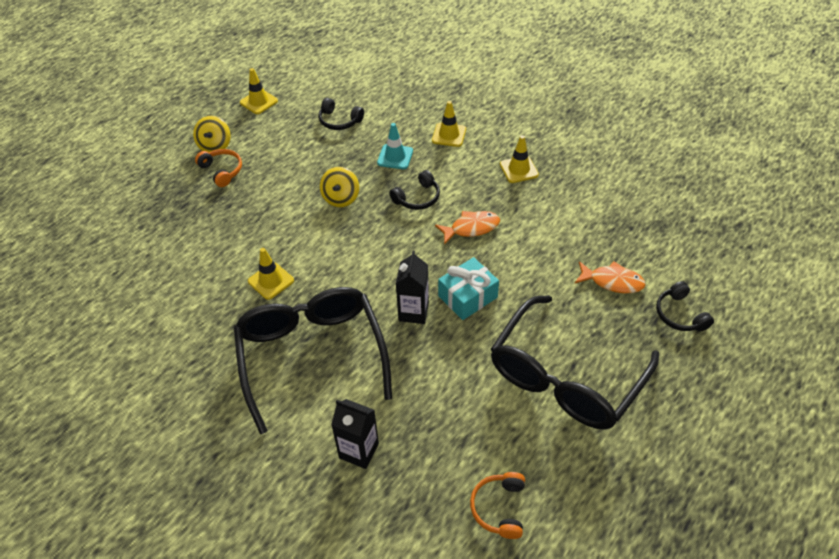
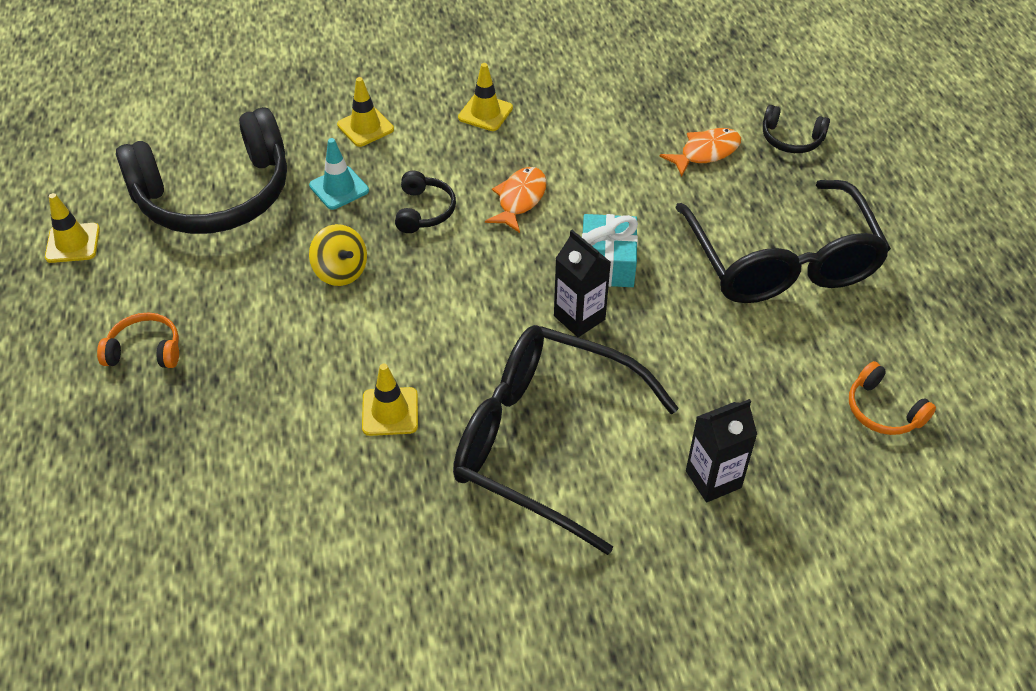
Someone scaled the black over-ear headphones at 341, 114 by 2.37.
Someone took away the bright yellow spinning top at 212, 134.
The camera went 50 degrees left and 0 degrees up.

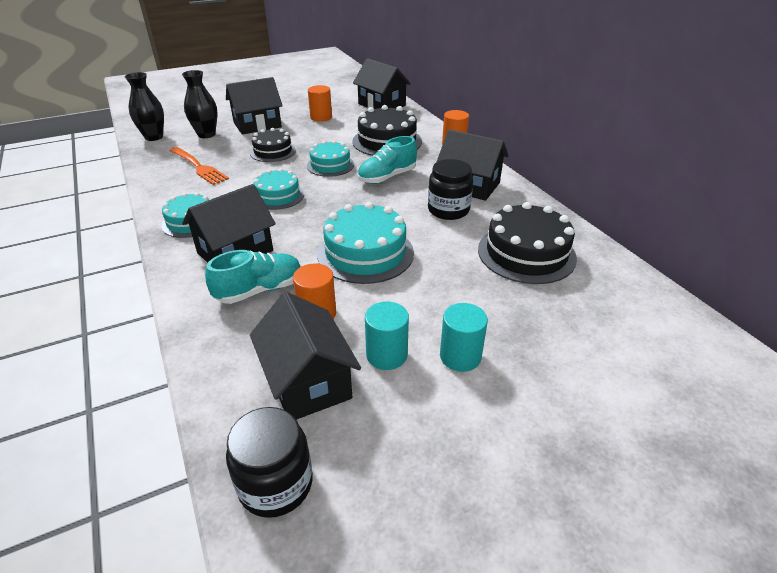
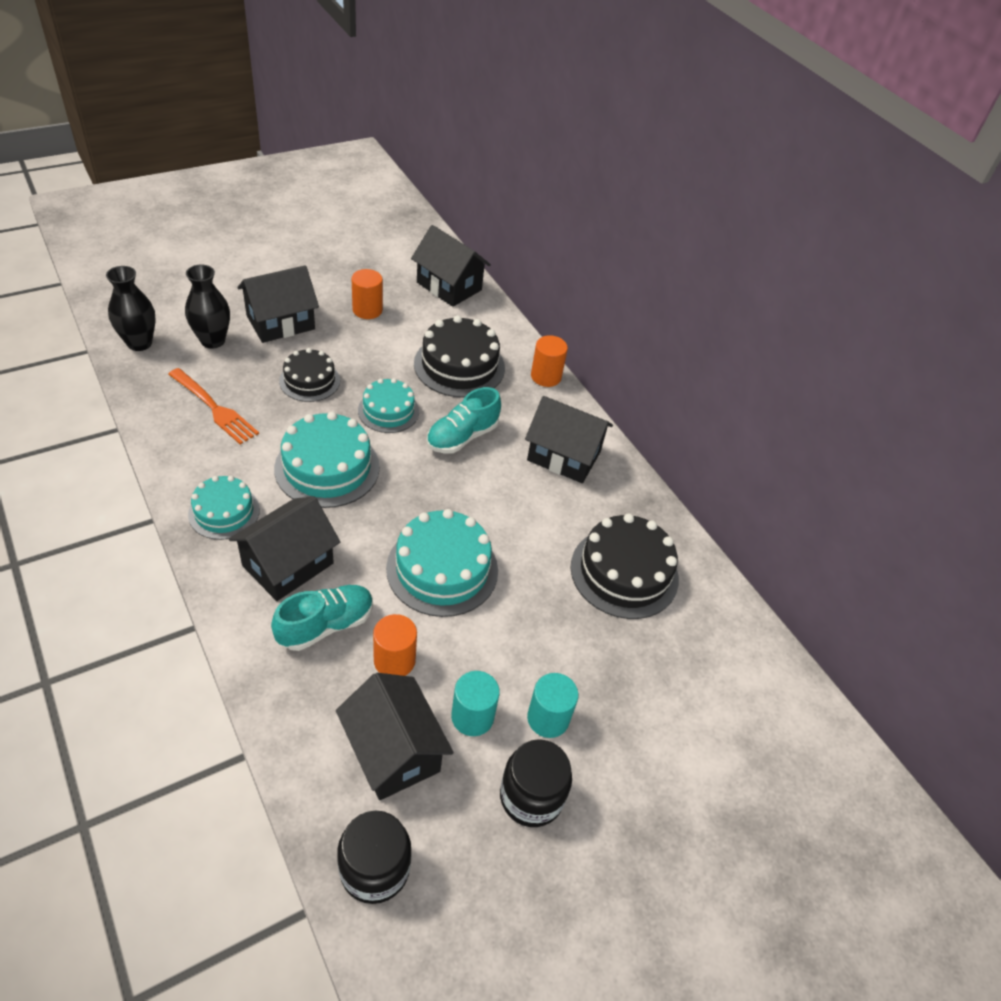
Someone carried the black preserve jar from 450, 189 to 536, 783.
Someone scaled the teal gateau at 279, 189 by 1.59.
The camera went 10 degrees left and 10 degrees up.

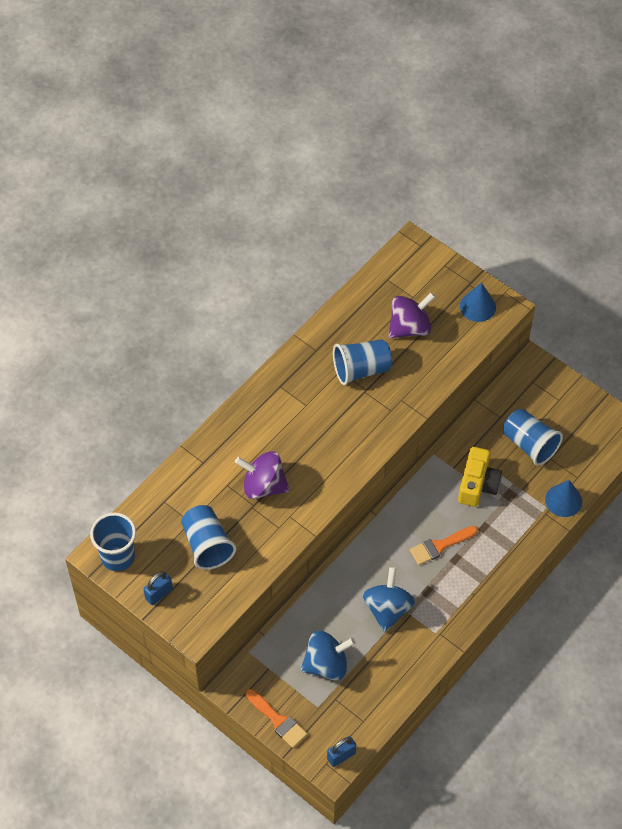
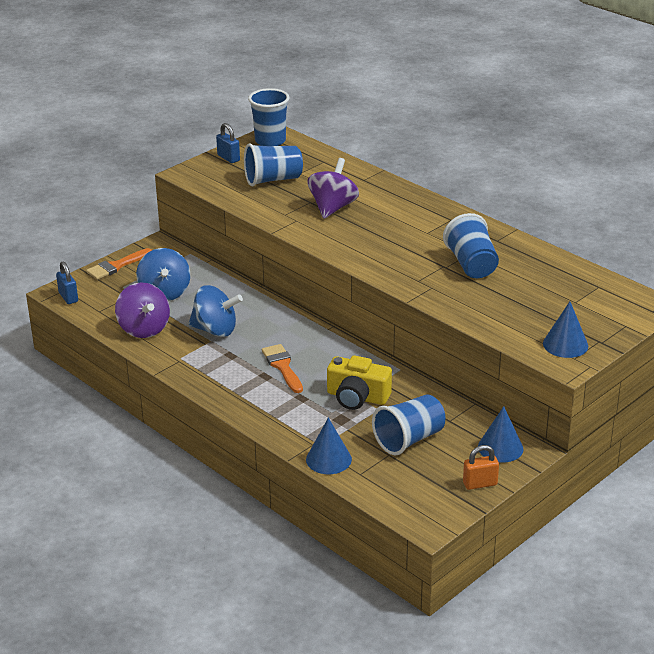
Someone carried the violet spinning top from 411, 315 to 142, 310.
Someone put down the royal blue cone shape at 500, 434.
Someone put down the orange lock at 481, 467.
The camera went 95 degrees right and 25 degrees down.

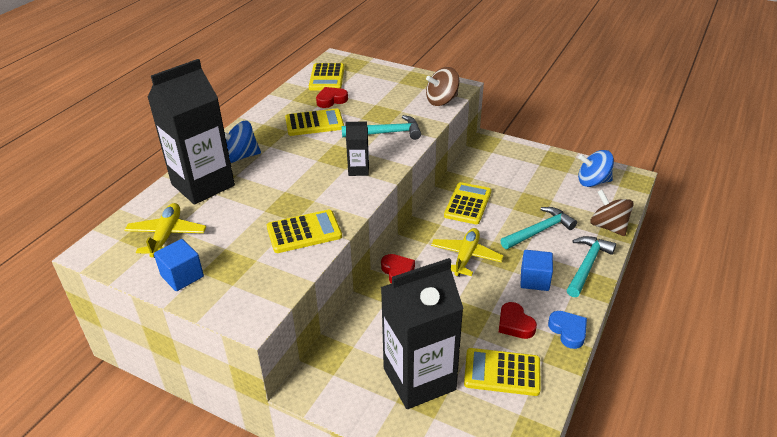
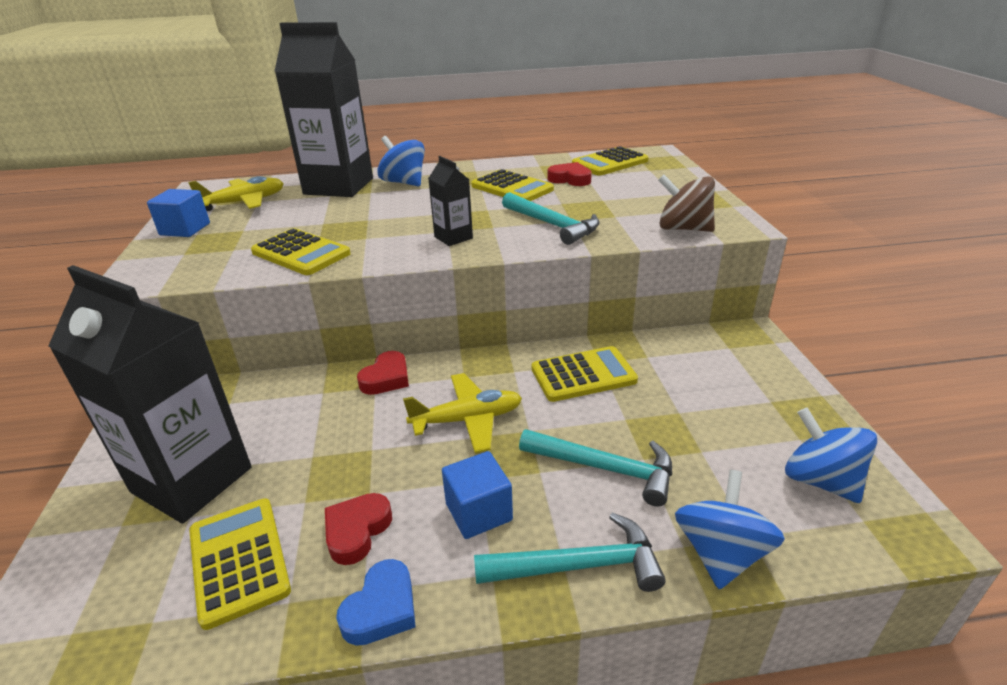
Someone repainted the dark brown spinning top at 612, 213, which became the royal blue spinning top at 730, 529.
The camera went 55 degrees right and 5 degrees down.

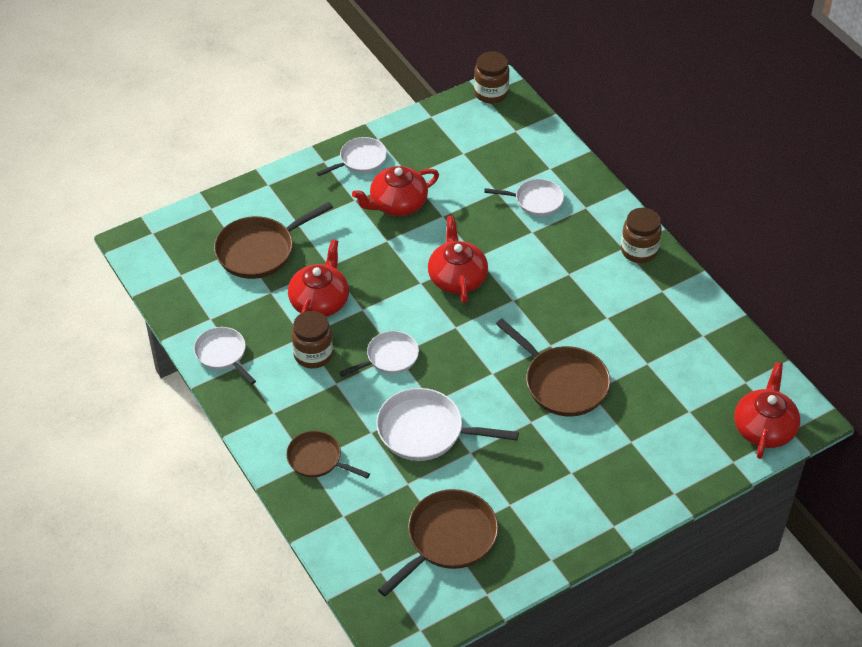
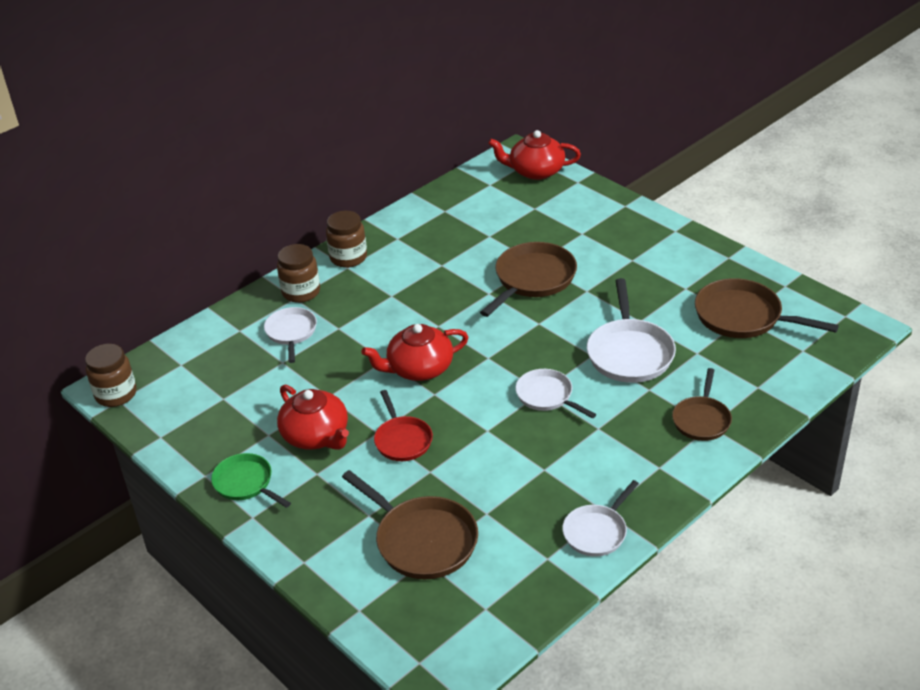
Someone repainted the white pan at 352, 156, which became the green pan at 251, 480.
Someone took away the red tea pot at 318, 278.
Someone carried the dark brown preserve jar from 312, 340 to 298, 273.
Someone put down the red pan at 403, 425.
The camera went 100 degrees left and 10 degrees down.

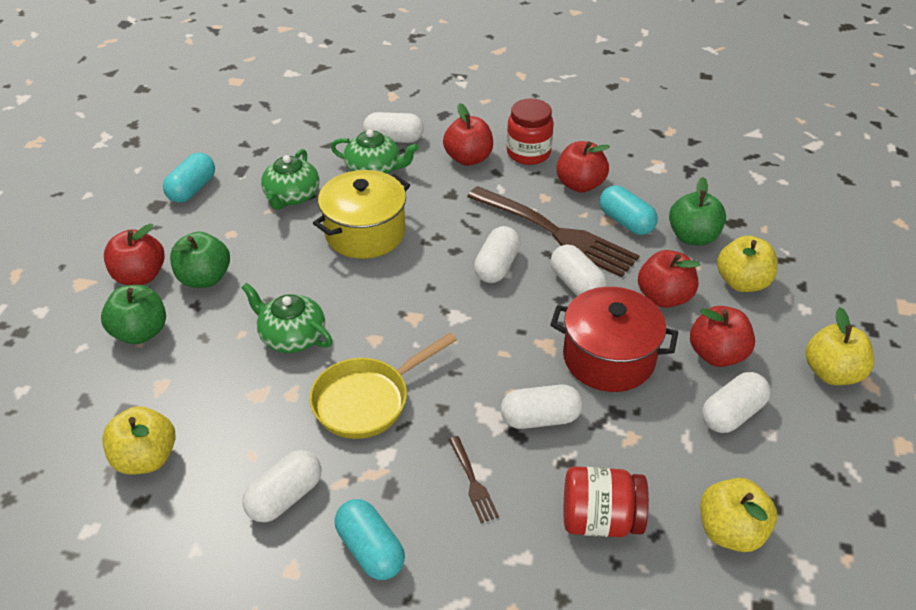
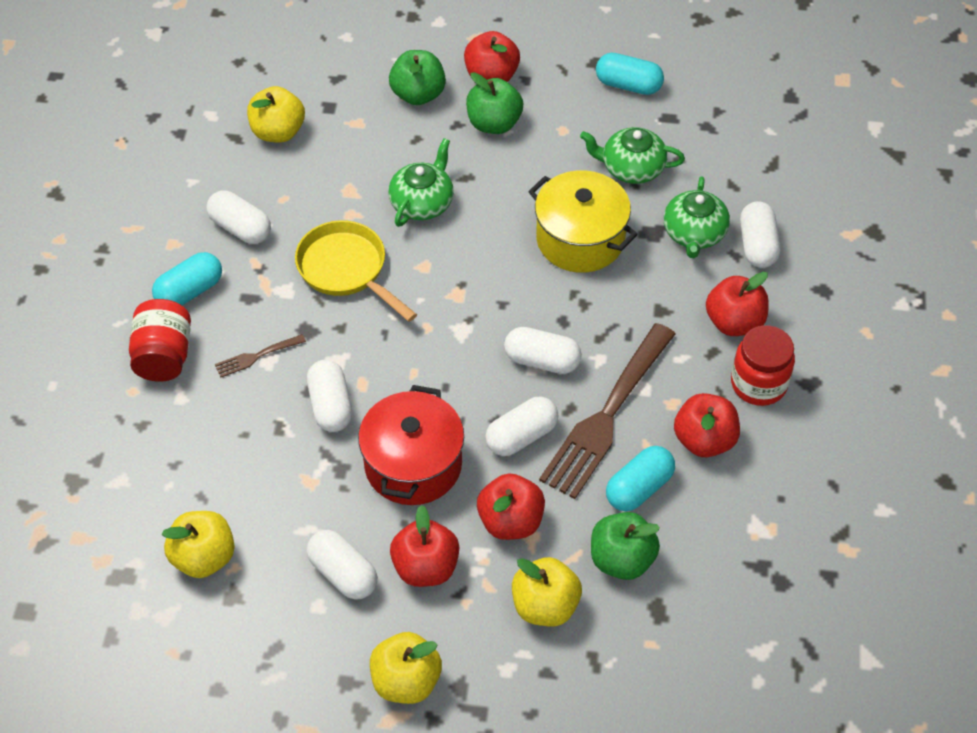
Someone carried the red preserve jar from 606, 501 to 160, 340.
The camera went 85 degrees right and 10 degrees up.

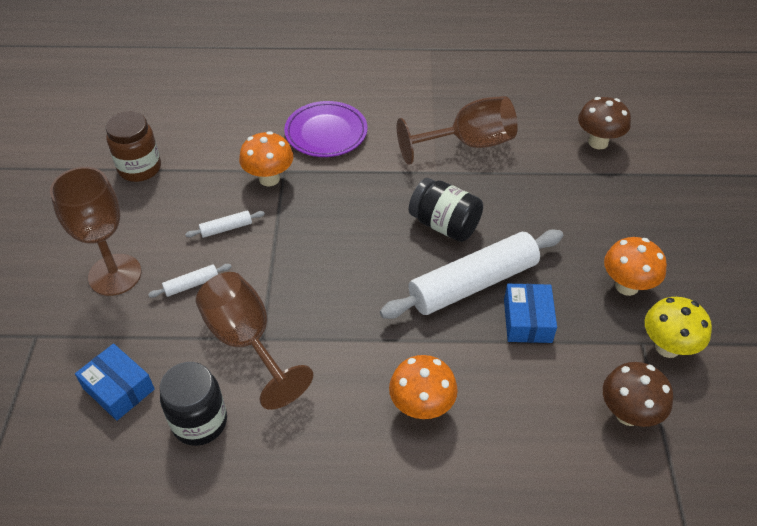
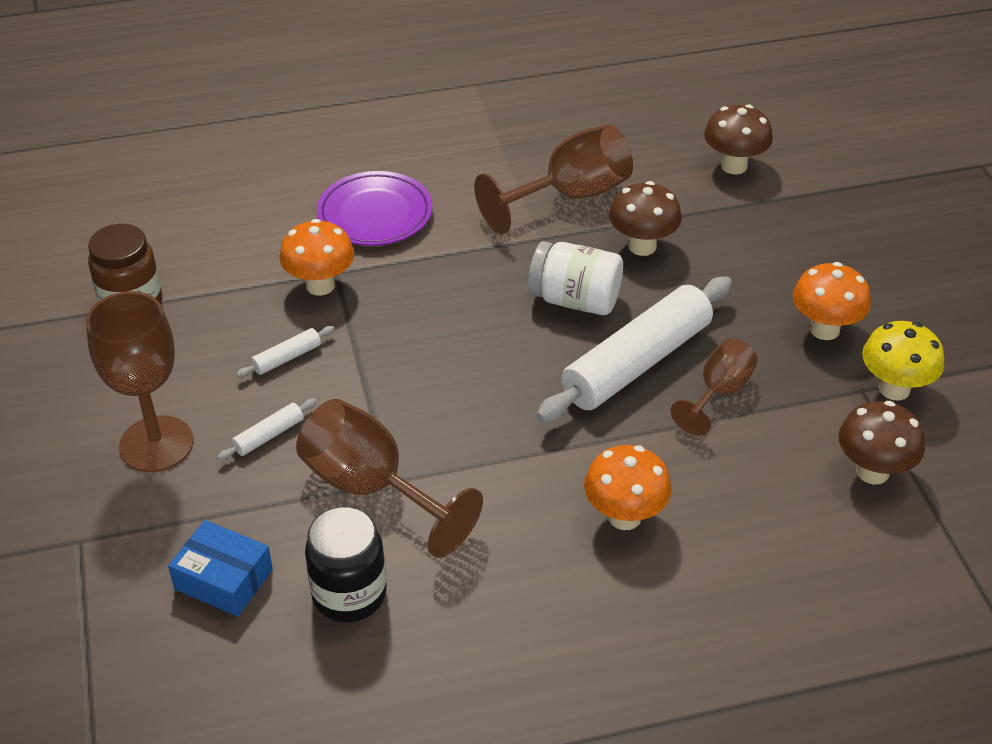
Someone repainted the black preserve jar at 446, 210, which became the white preserve jar at 575, 278.
Someone swapped the royal blue package at 530, 313 for the dark brown goblet at 714, 387.
Someone put down the dark brown mushroom at 645, 218.
The camera went 15 degrees left and 5 degrees down.

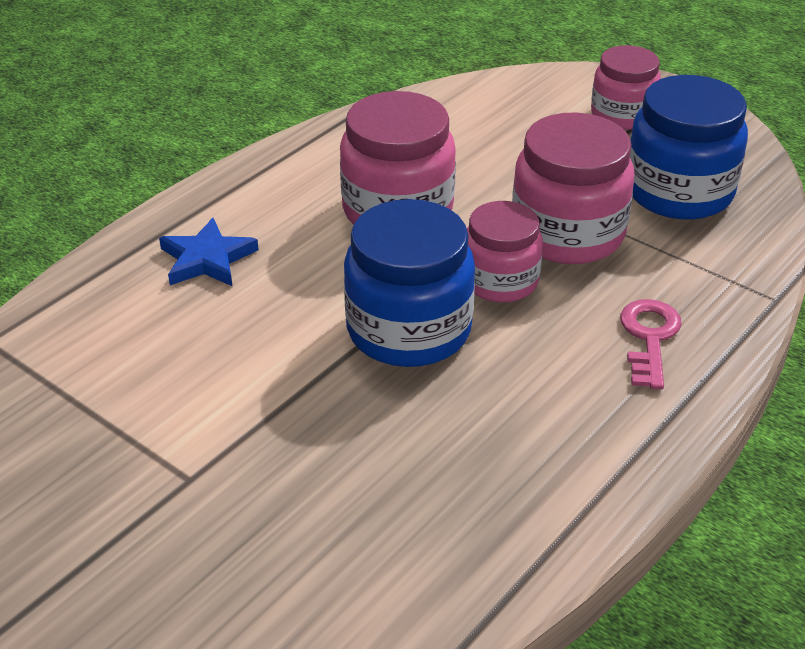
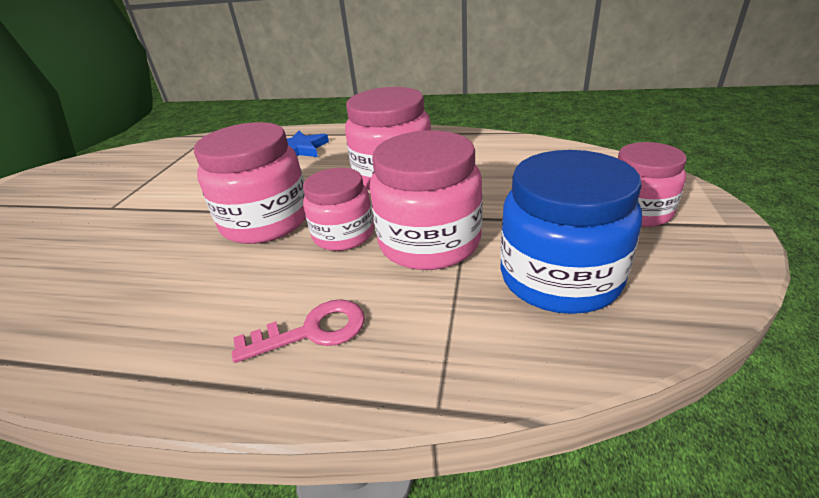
Someone repainted the royal blue preserve jar at 409, 283, which became the pink preserve jar at 250, 183.
The camera went 65 degrees right and 5 degrees down.

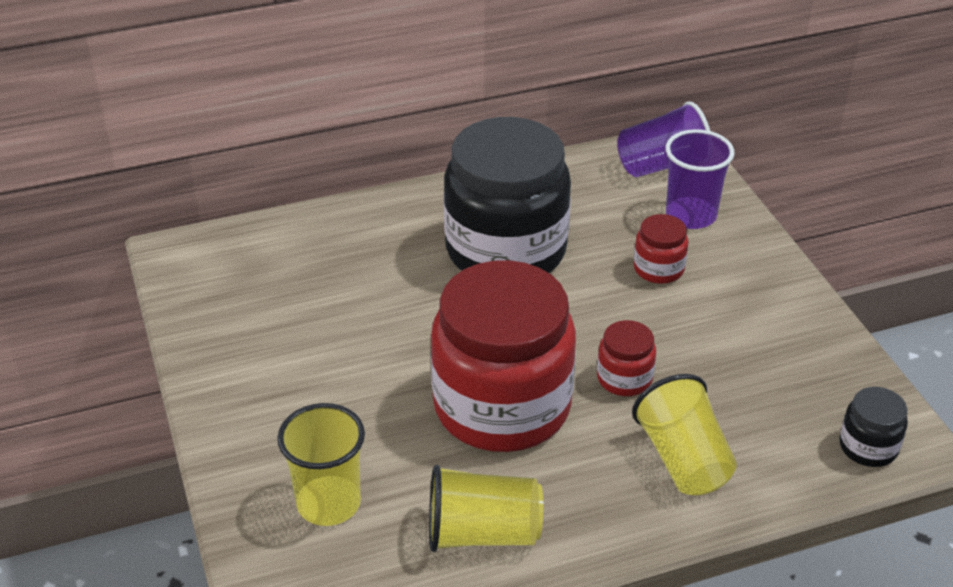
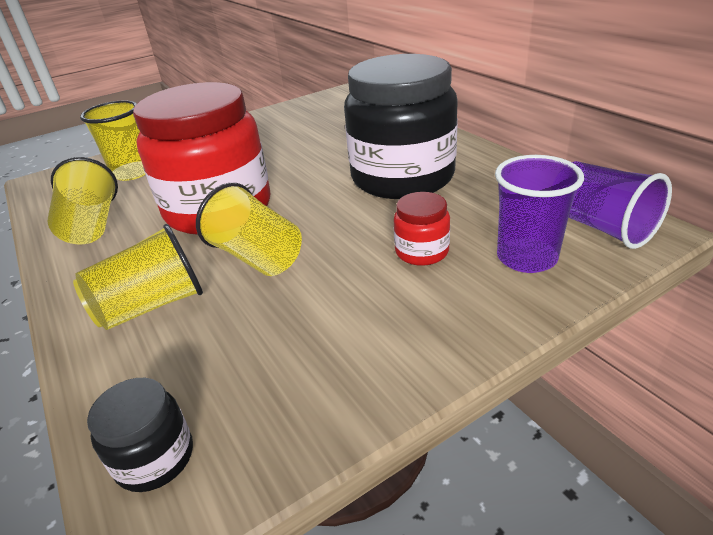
Someone swapped the red preserve jar at 626, 358 for the bright yellow tumbler at 249, 229.
The camera went 80 degrees right and 5 degrees down.

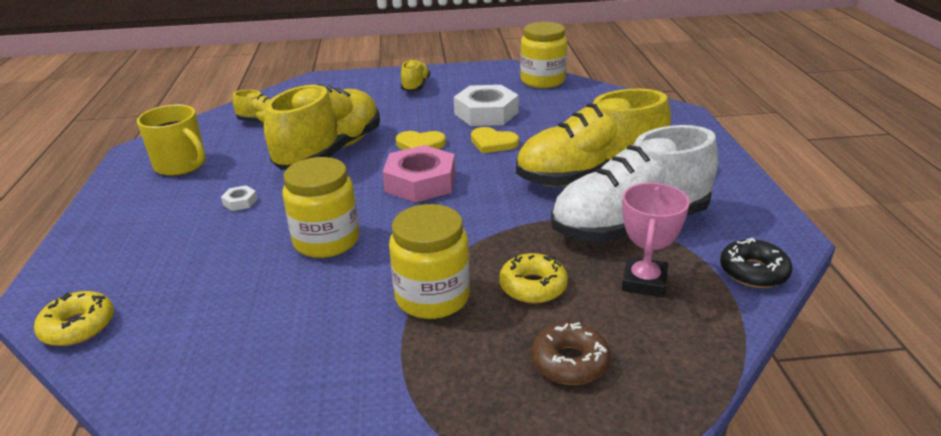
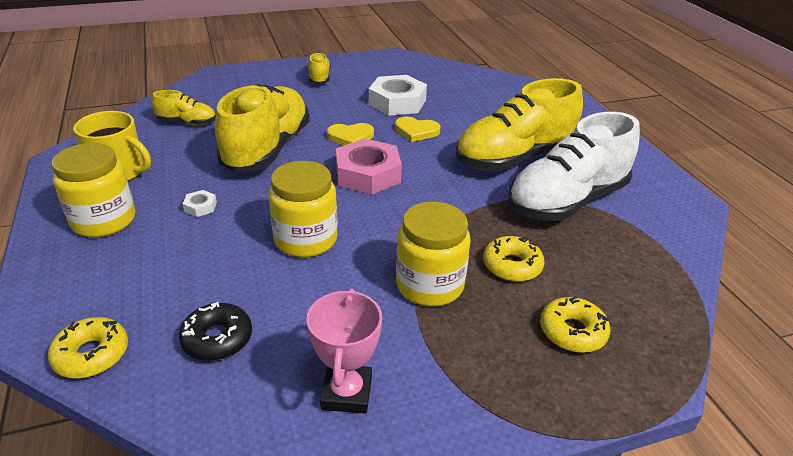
Someone carried the bright yellow preserve jar from 543, 55 to 93, 190.
Someone carried the pink prize cup from 656, 240 to 344, 351.
Someone carried the black doughnut from 756, 263 to 215, 331.
Someone repainted the dark brown doughnut at 571, 353, which became the bright yellow doughnut at 575, 324.
The camera went 15 degrees left and 5 degrees up.

